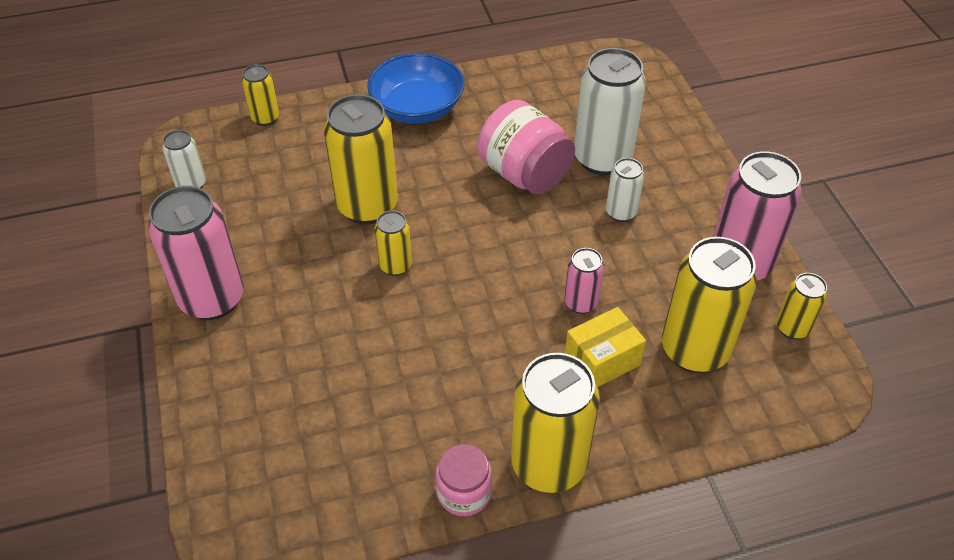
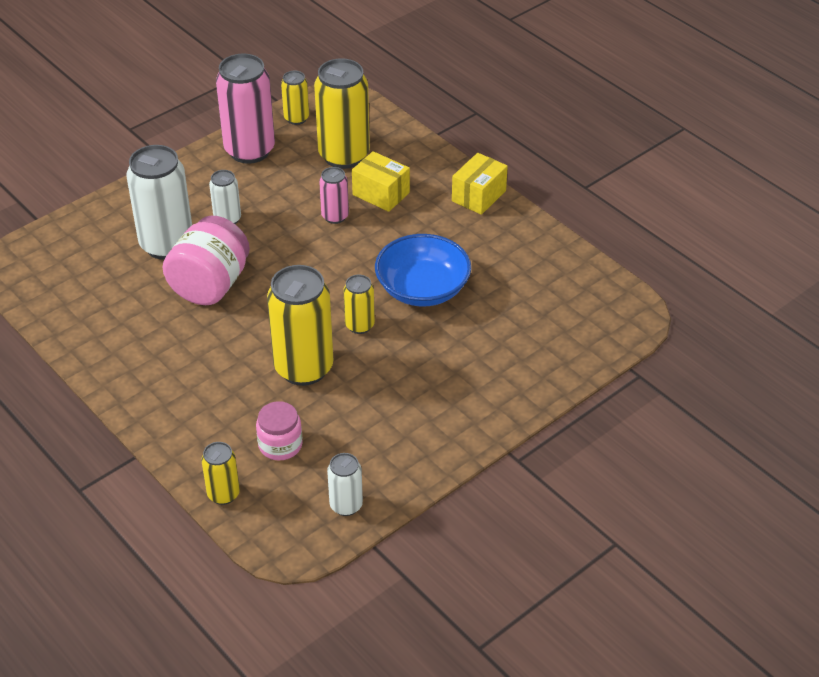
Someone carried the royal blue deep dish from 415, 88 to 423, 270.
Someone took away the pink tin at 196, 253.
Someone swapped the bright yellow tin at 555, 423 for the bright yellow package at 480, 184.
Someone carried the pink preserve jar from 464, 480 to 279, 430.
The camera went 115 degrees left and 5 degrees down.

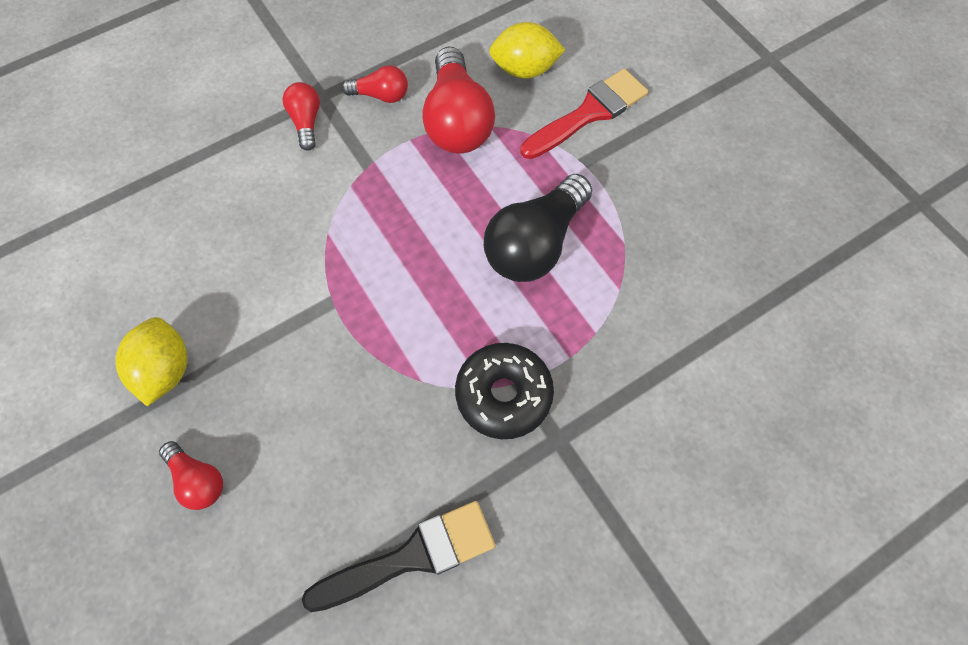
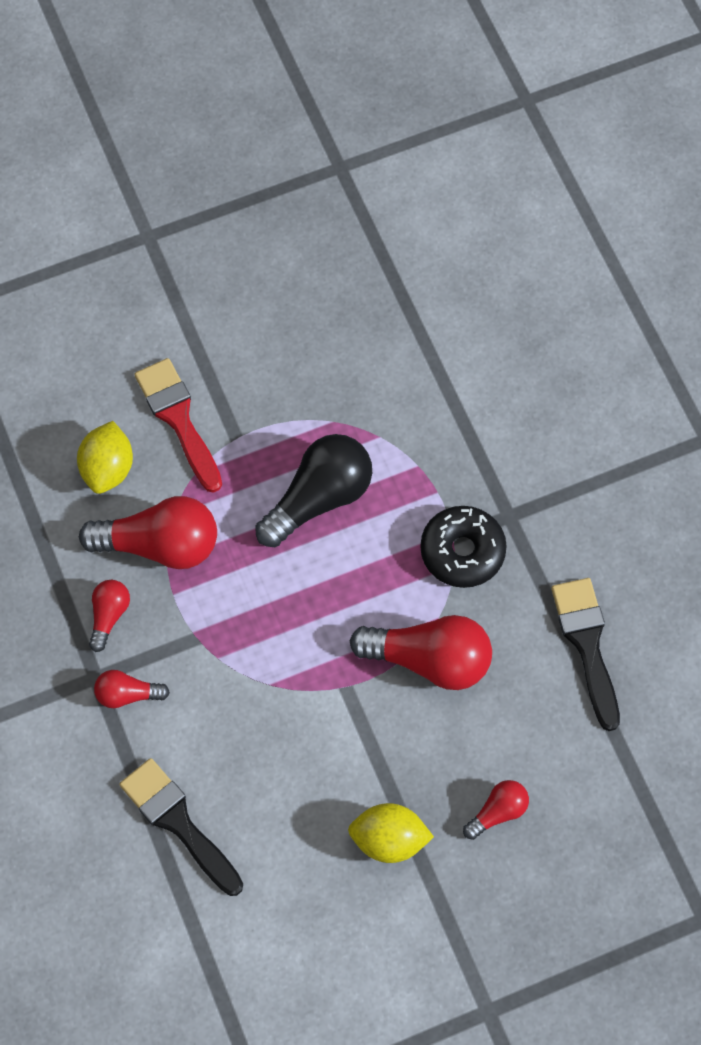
Someone rotated the black lightbulb at 538, 228 by 90 degrees counterclockwise.
Someone put down the red lightbulb at 420, 652.
Someone put down the black paint brush at 181, 827.
The camera went 80 degrees left and 0 degrees up.

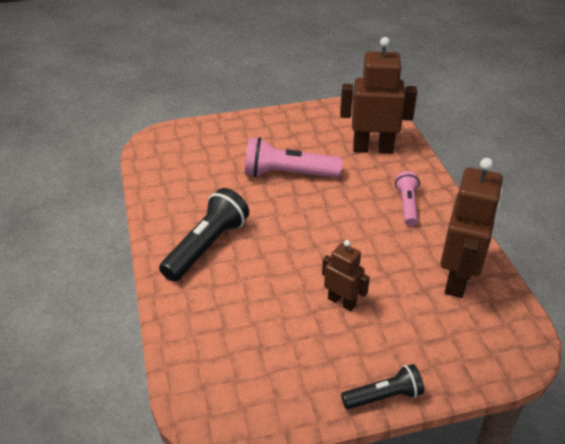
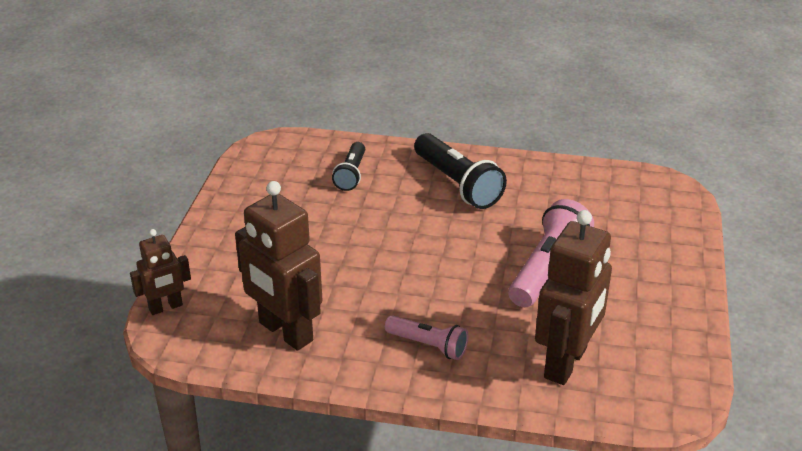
Someone carried the dark brown toy robot from 346, 275 to 160, 272.
Someone carried the black pocket torch from 382, 386 to 348, 166.
The camera went 115 degrees right and 5 degrees down.

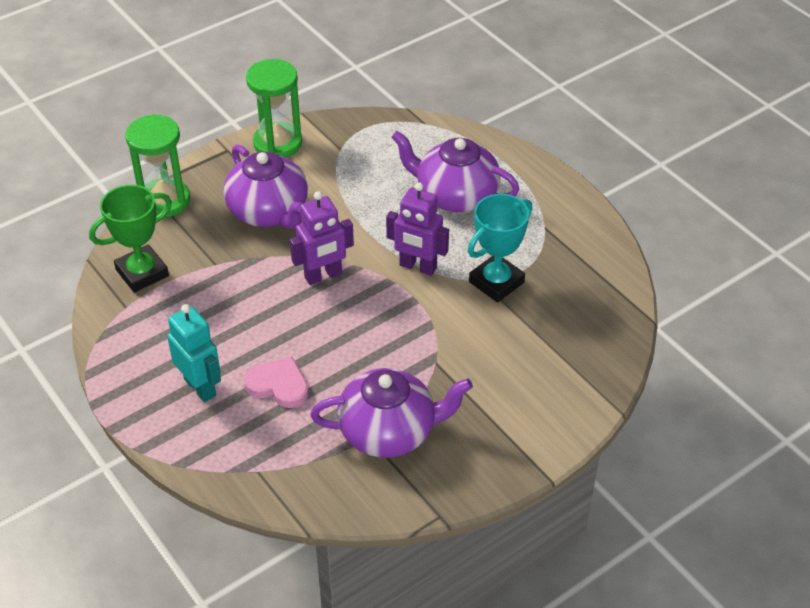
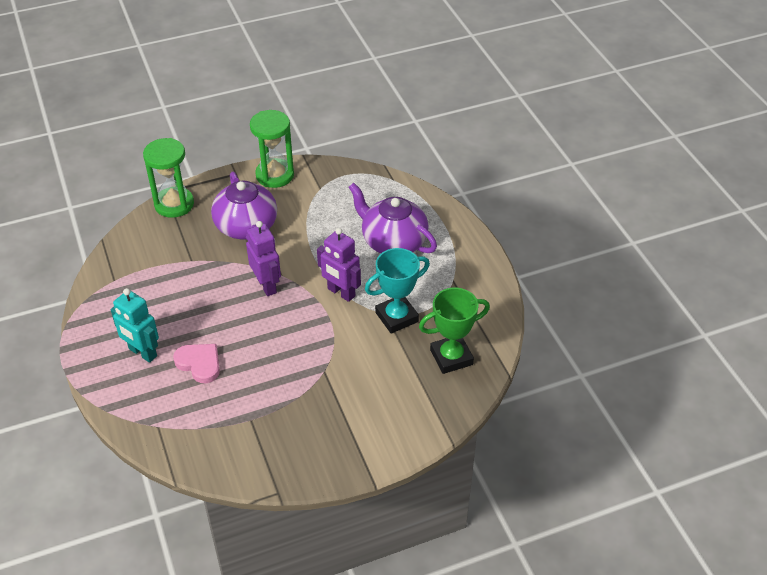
Someone carried the green prize cup from 130, 239 to 454, 331.
Someone rotated the violet toy robot at 322, 238 by 105 degrees counterclockwise.
Someone rotated the teal toy robot at 194, 353 by 150 degrees clockwise.
Someone took away the violet tea pot at 391, 413.
The camera went 15 degrees right and 0 degrees up.

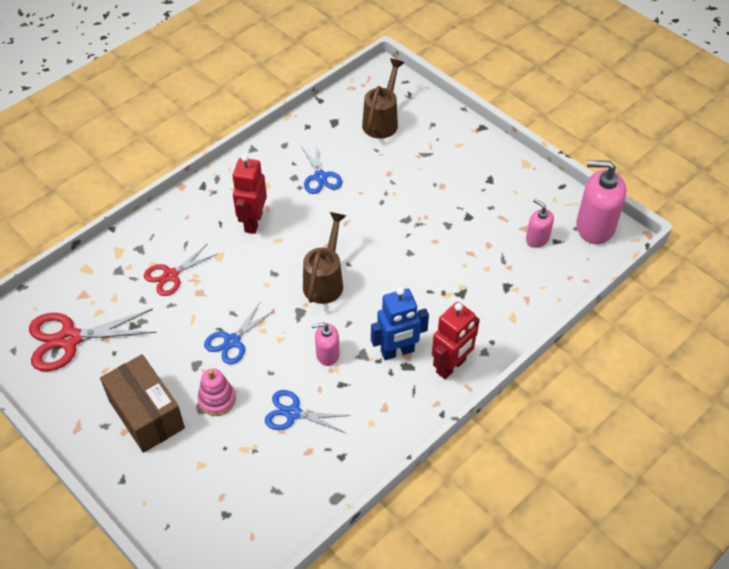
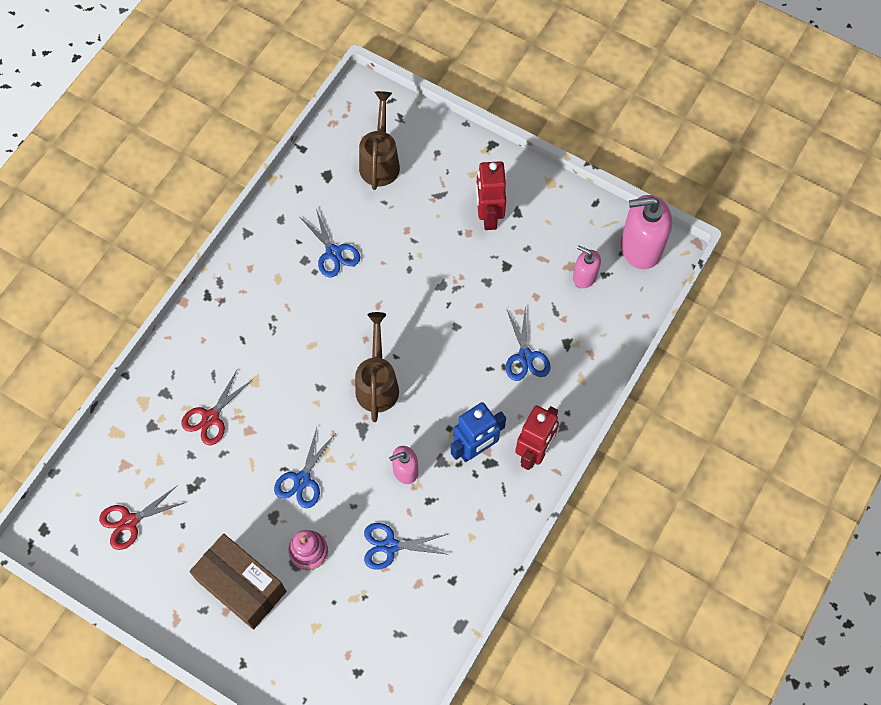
Someone carried the red toy robot from 249, 194 to 491, 195.
Someone scaled the red pair of scissors at 93, 340 by 0.63.
Someone put down the royal blue pair of scissors at 528, 343.
The camera went 15 degrees left and 15 degrees up.

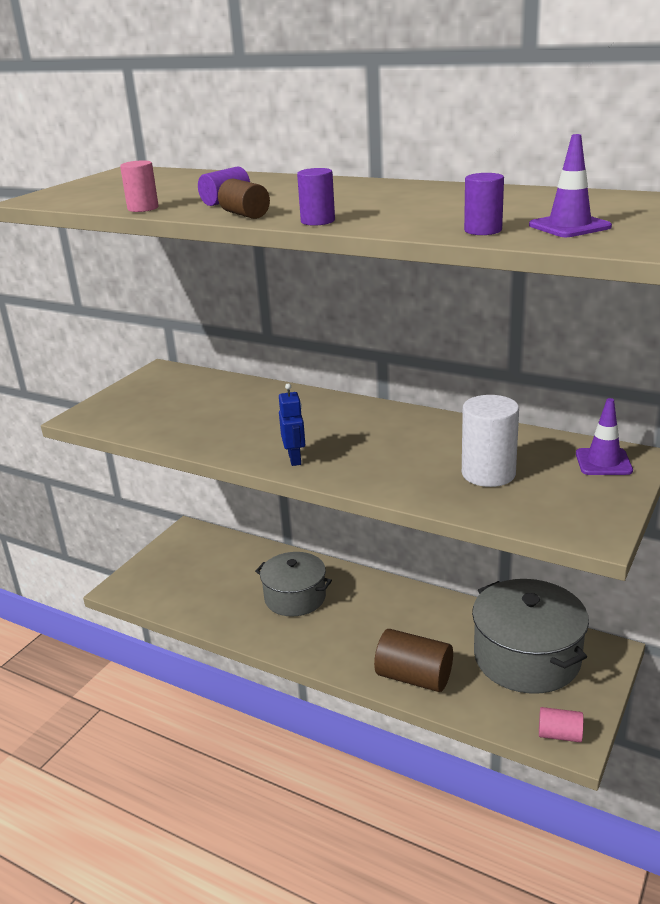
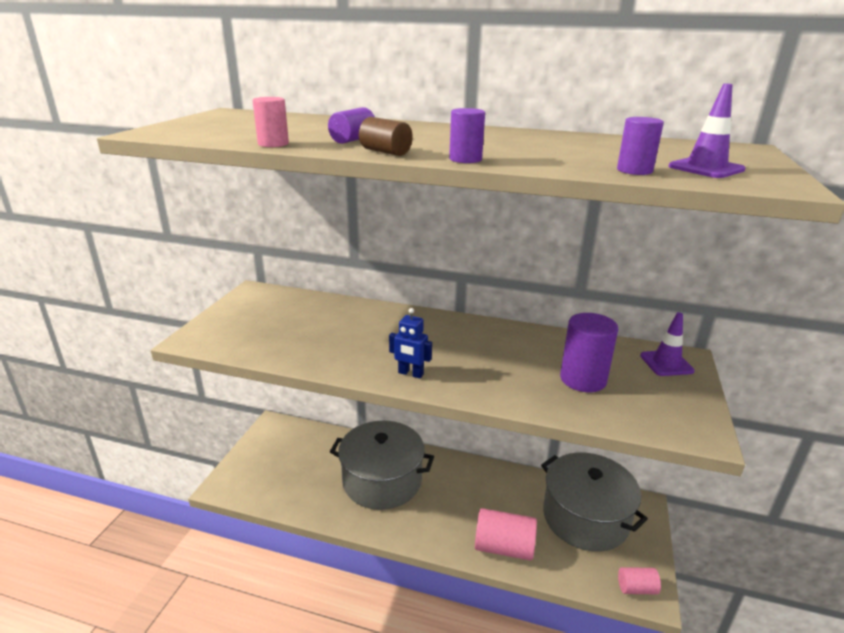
Someone rotated the royal blue toy robot at 292, 424 by 135 degrees clockwise.
Someone repainted the white cylinder shape at 490, 441, which became the violet cylinder shape at 589, 352.
Someone scaled the grey pot at 293, 584 by 1.51.
Someone repainted the dark brown cylinder shape at 413, 660, which became the pink cylinder shape at 506, 534.
The camera went 15 degrees left and 0 degrees up.

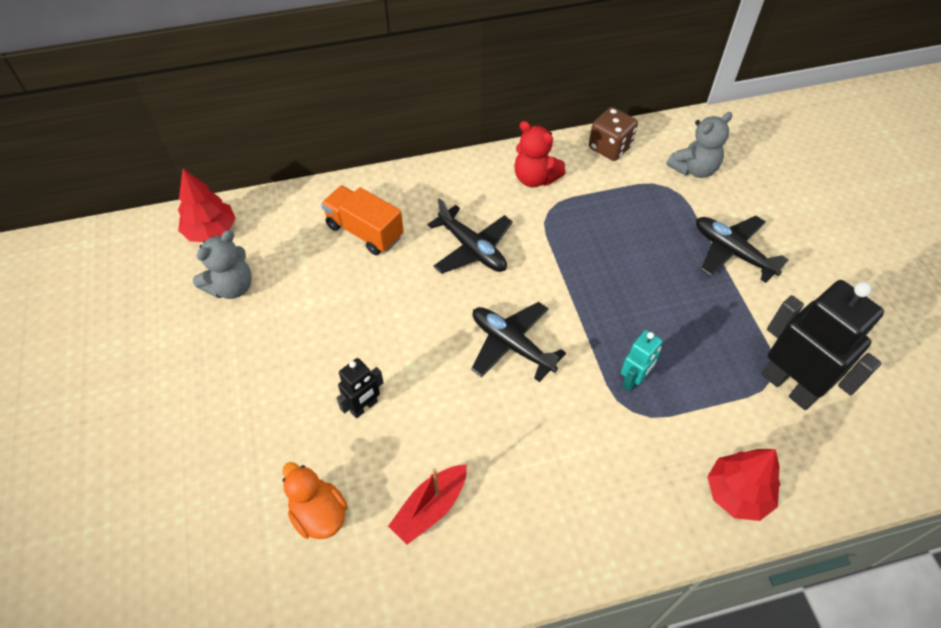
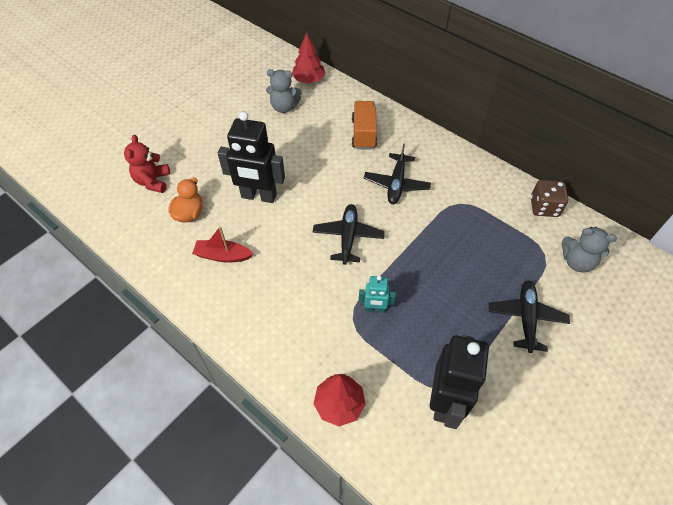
Someone carried the red teddy from 540, 154 to 147, 164.
Someone scaled the black toy robot at 360, 388 by 1.98.
The camera went 55 degrees right and 0 degrees up.

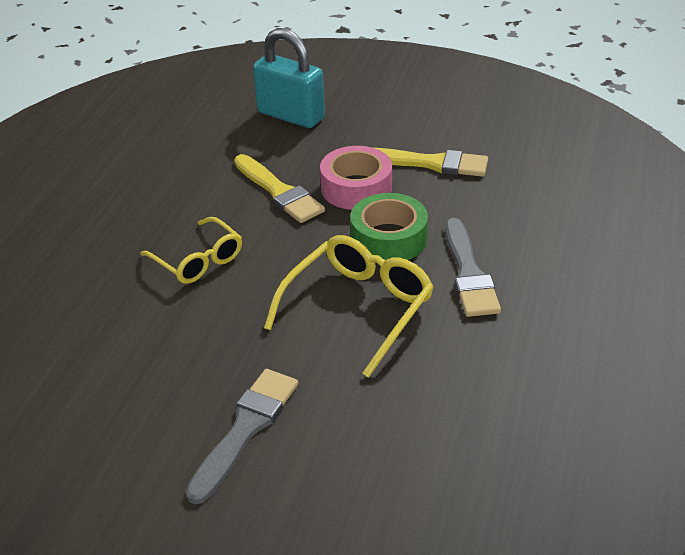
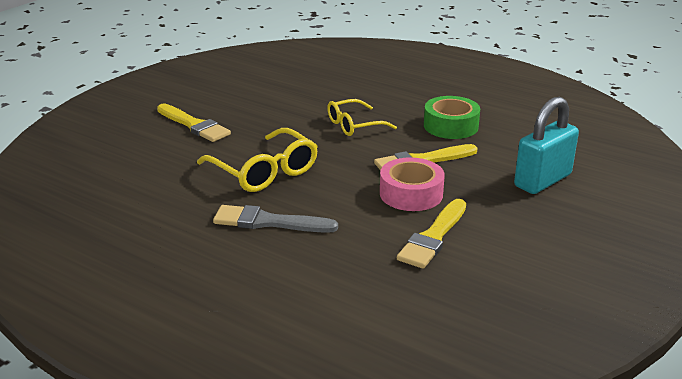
Someone carried the green tape from 389, 226 to 452, 117.
Someone repainted the grey paint brush at 241, 436, which became the bright yellow paint brush at 194, 123.
The camera went 105 degrees right and 10 degrees down.

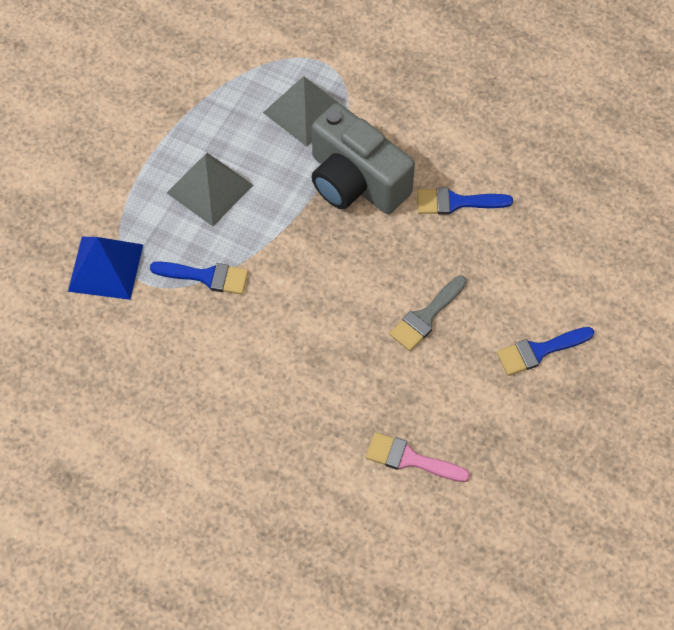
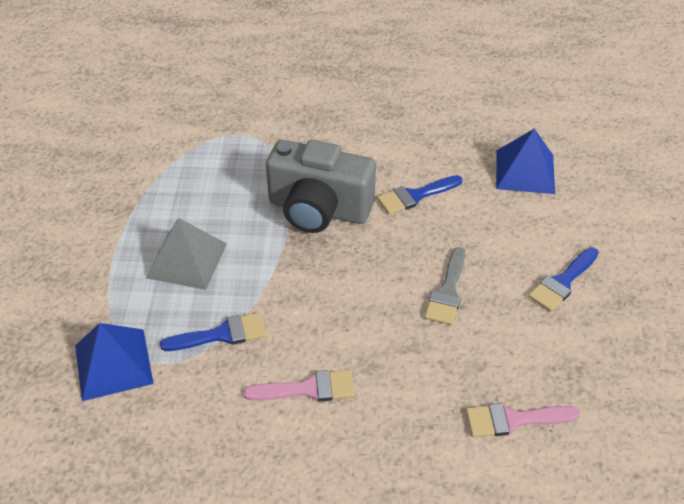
Someone took away the grey pyramid shape at 301, 111.
Someone put down the royal blue pyramid shape at 525, 161.
Someone put down the pink paint brush at 299, 386.
The camera went 25 degrees left and 15 degrees down.

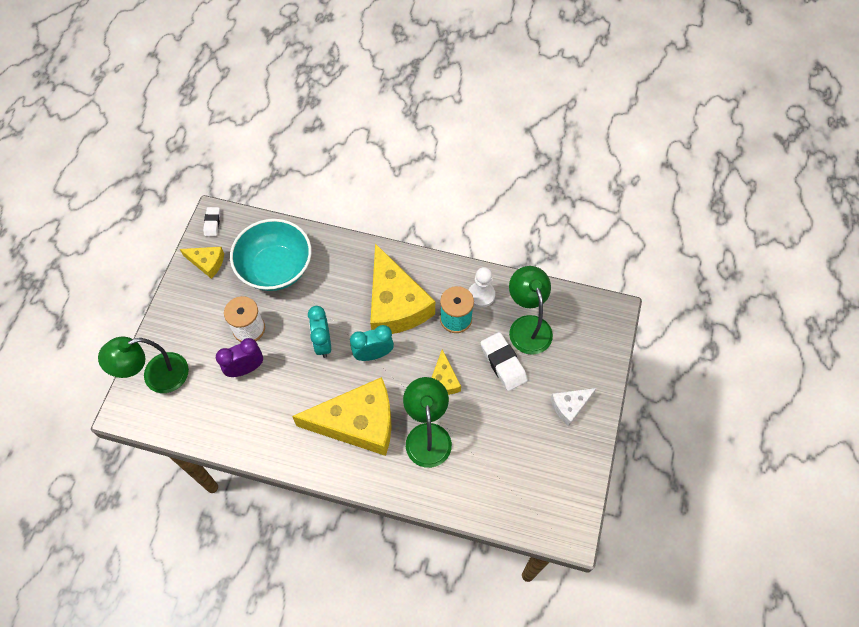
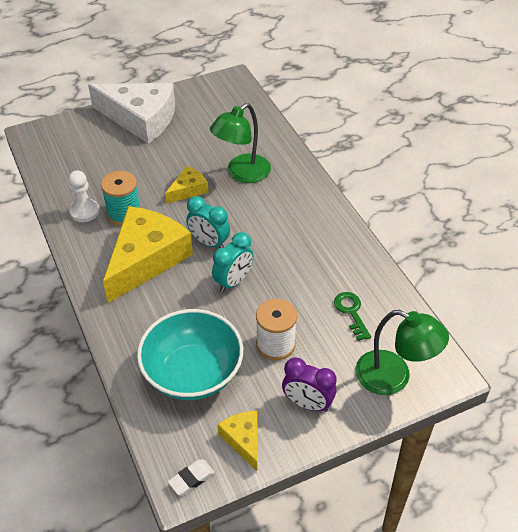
Someone took away the green lamp at 531, 310.
Someone took away the white eraser at 504, 361.
Someone carried the violet clock from 239, 357 to 309, 384.
Someone took away the bright yellow cheese wedge at 341, 416.
Someone scaled the white cheese wedge at 573, 407 by 2.10.
Someone put down the green door key at 352, 316.
The camera went 130 degrees left and 15 degrees down.

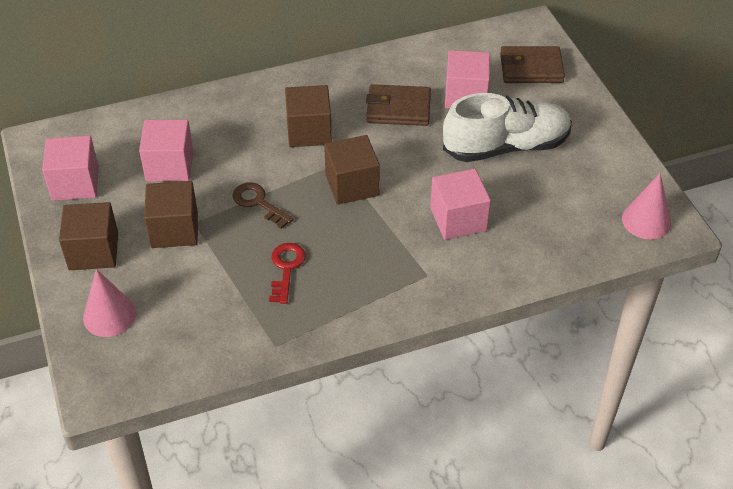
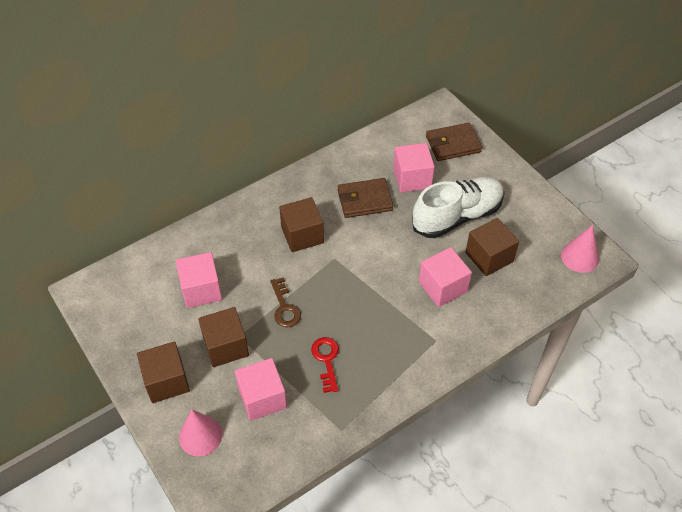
Someone carried the pink cube from 70, 168 to 261, 389.
Someone carried the dark brown cube from 352, 170 to 492, 247.
Someone rotated the dark brown door key at 263, 205 by 135 degrees counterclockwise.
The camera went 15 degrees left and 5 degrees up.

